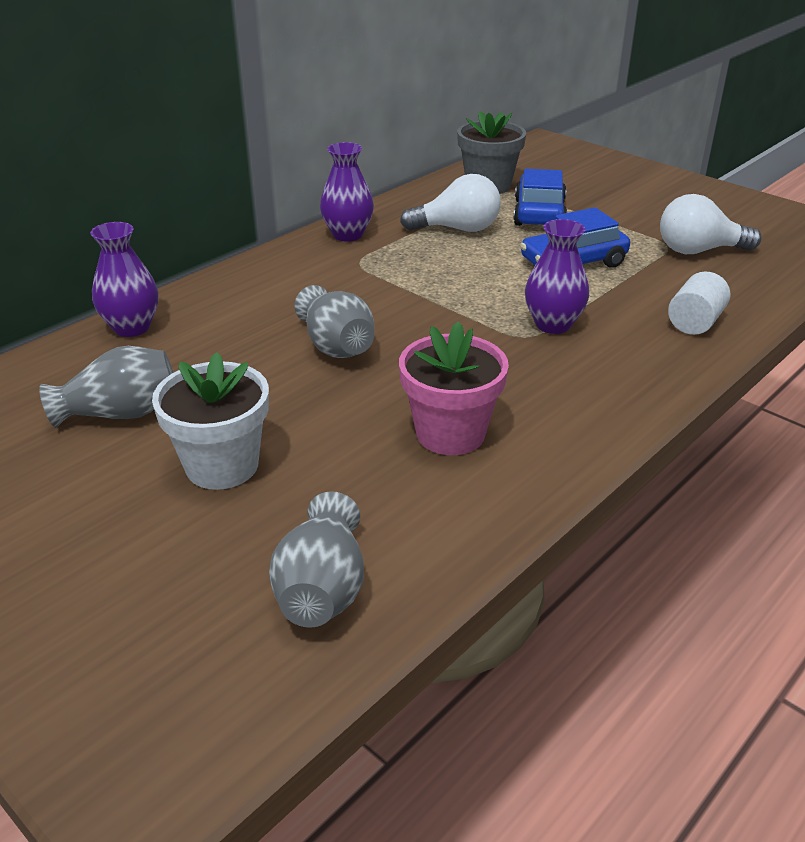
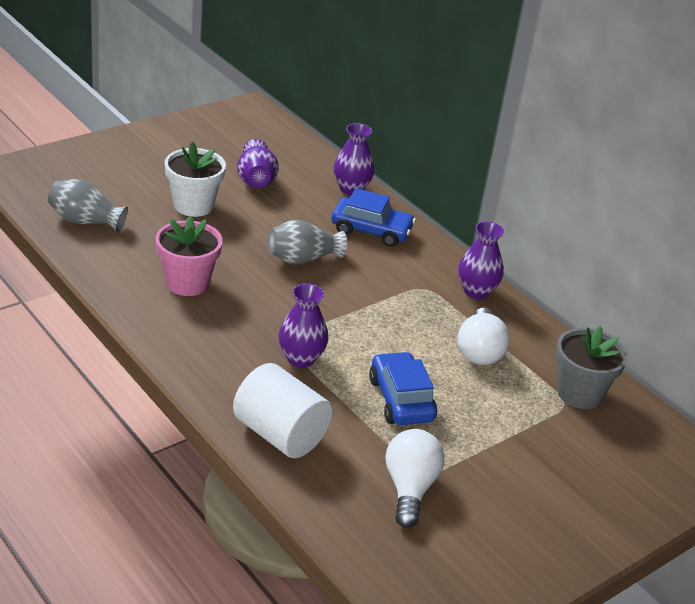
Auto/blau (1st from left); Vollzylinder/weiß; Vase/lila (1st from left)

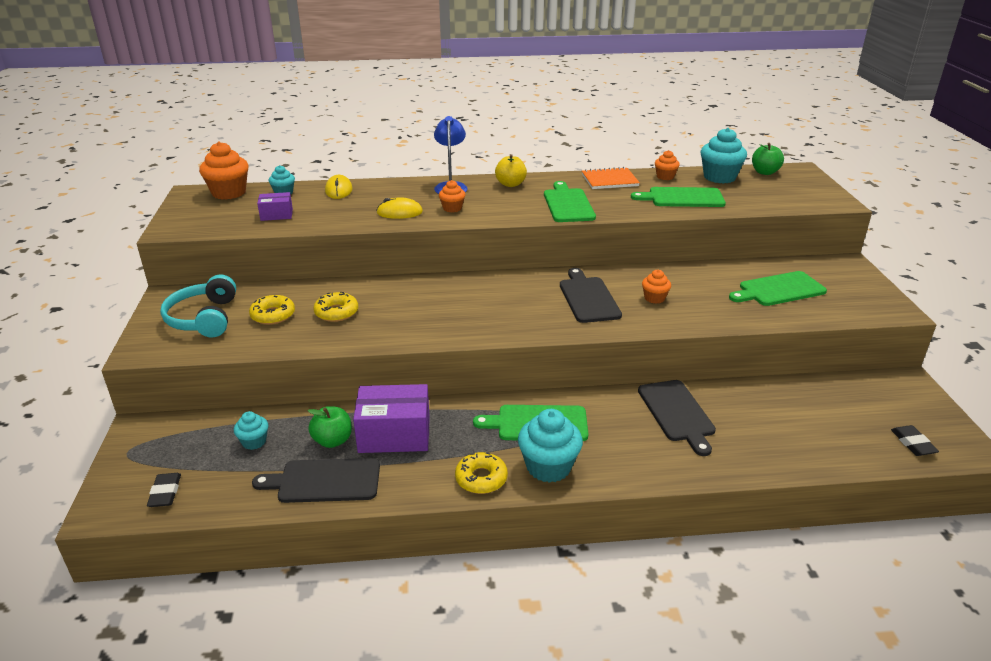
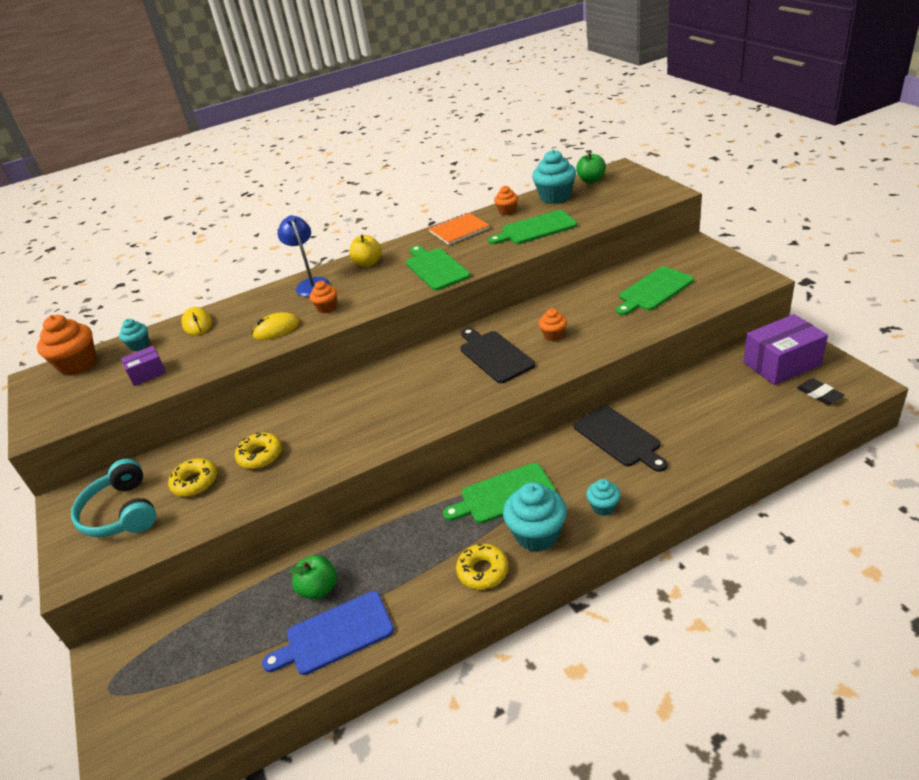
Schachtel/lila (2nd from left); Muffin/türkis (4th from left); Schneidebrett/blau; Radiergummi/schwarz (1st from left in the first image)

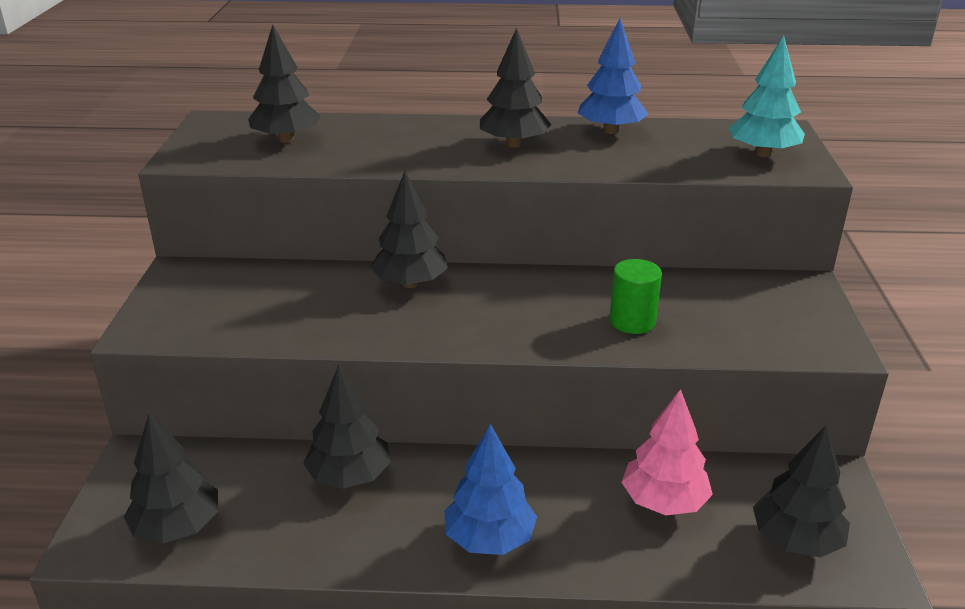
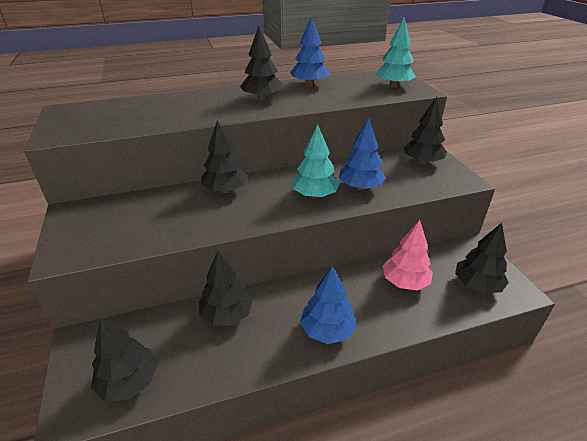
Baum/schwarz (5th from left); Baum/blau (3rd from left); Baum/türkis (1st from left)

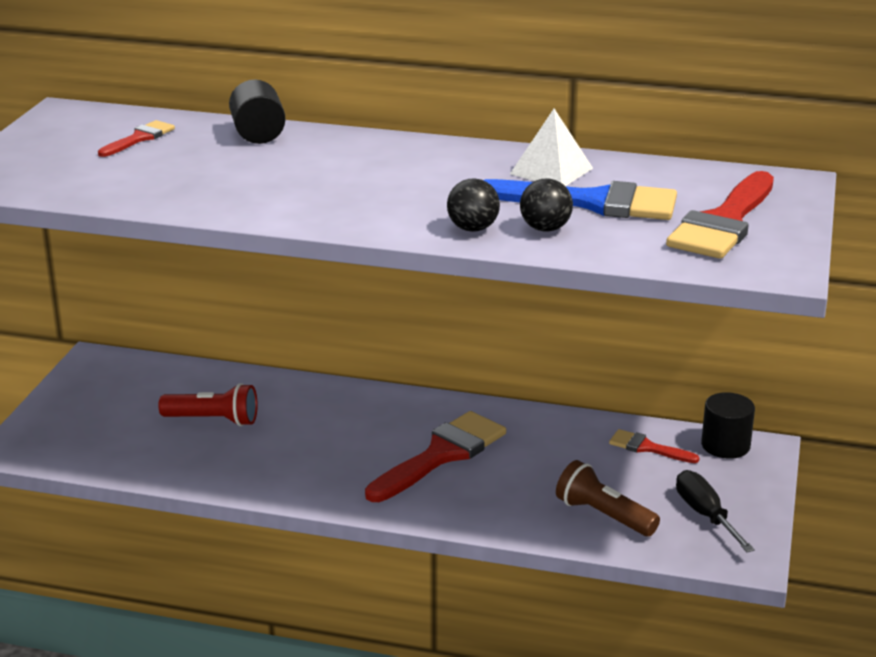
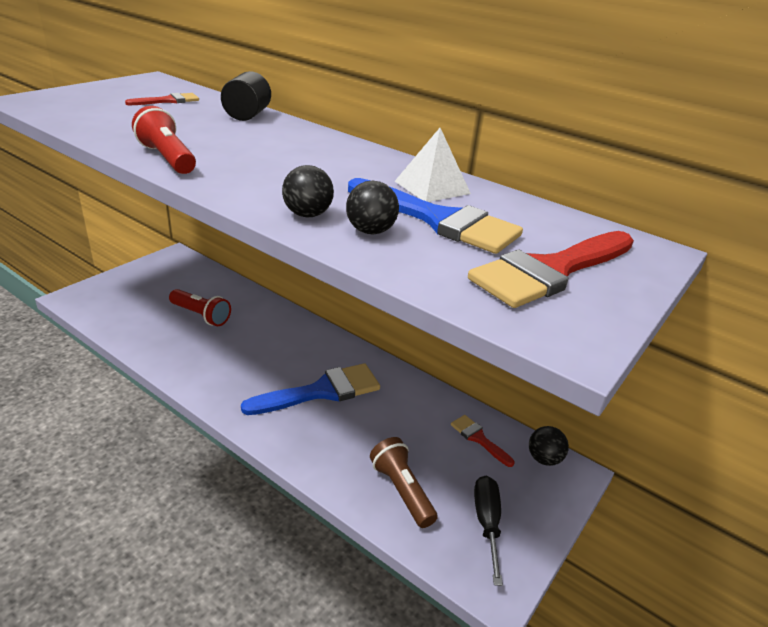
Ball/schwarz (3rd from left); Pinsel/blau (1st from left); Taschenlampe/rot (1st from left)

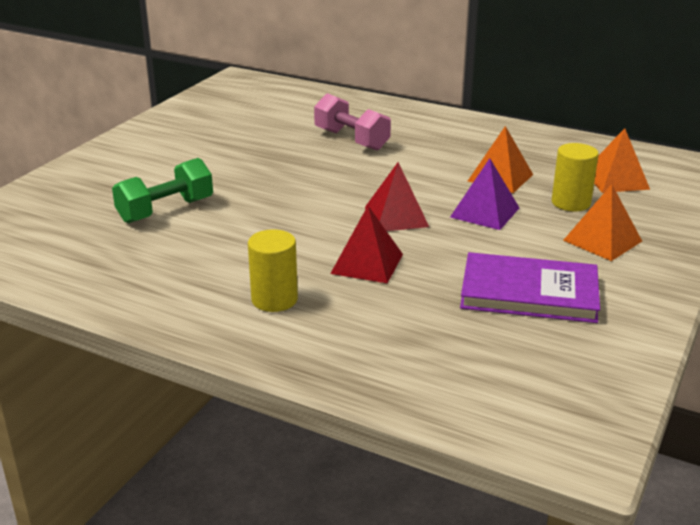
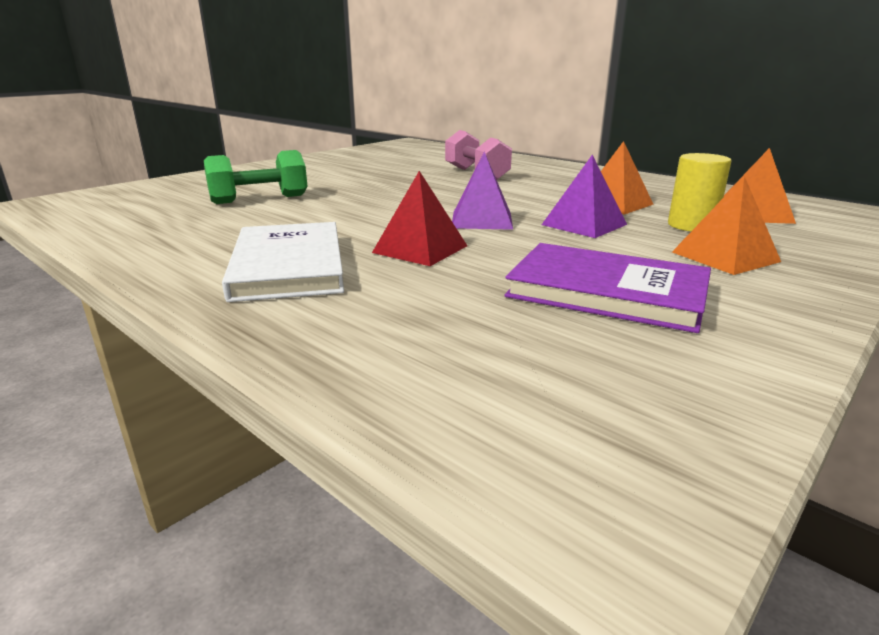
Pyramide/lila (1st from left); Buch/weiß

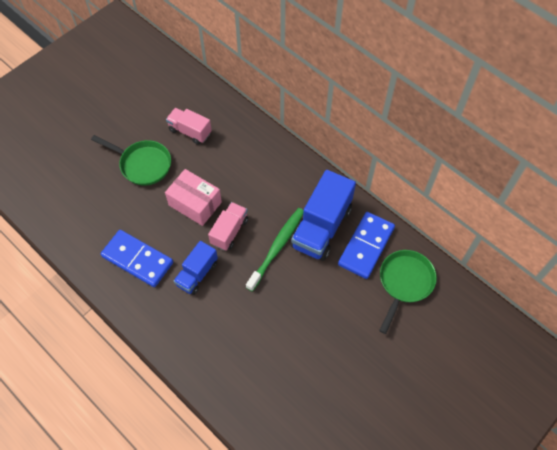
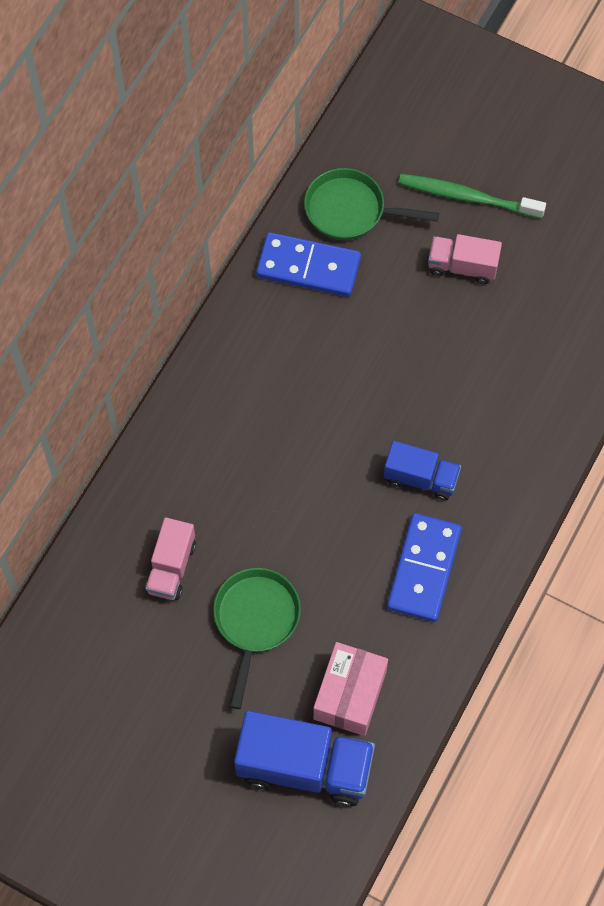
Schachtel/rosa; Lastwagen/blau (1st from left); Lastwagen/rosa (2nd from left); Zahnbürste/grün

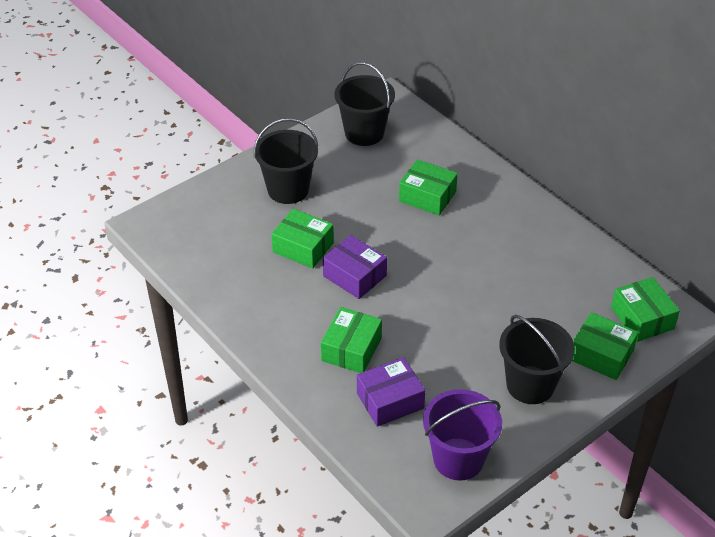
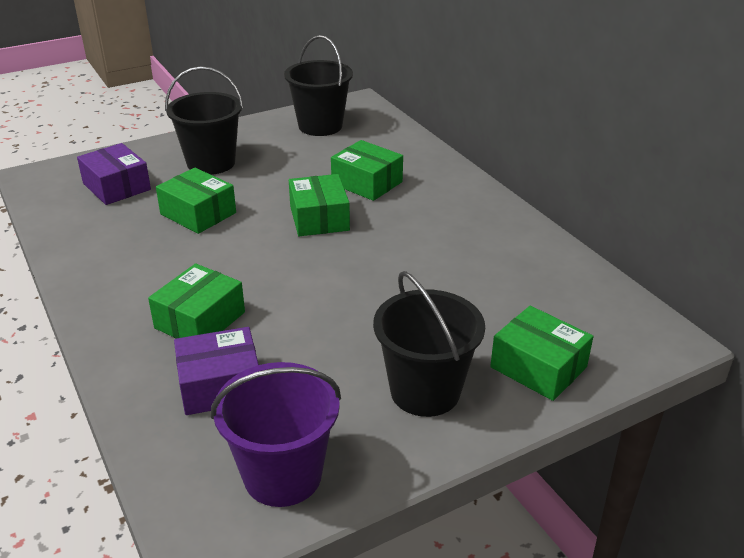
Schachtel/lila (1st from left); Schachtel/grün (3rd from left)

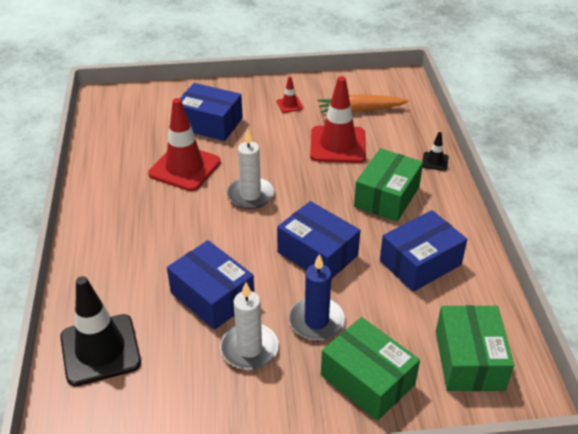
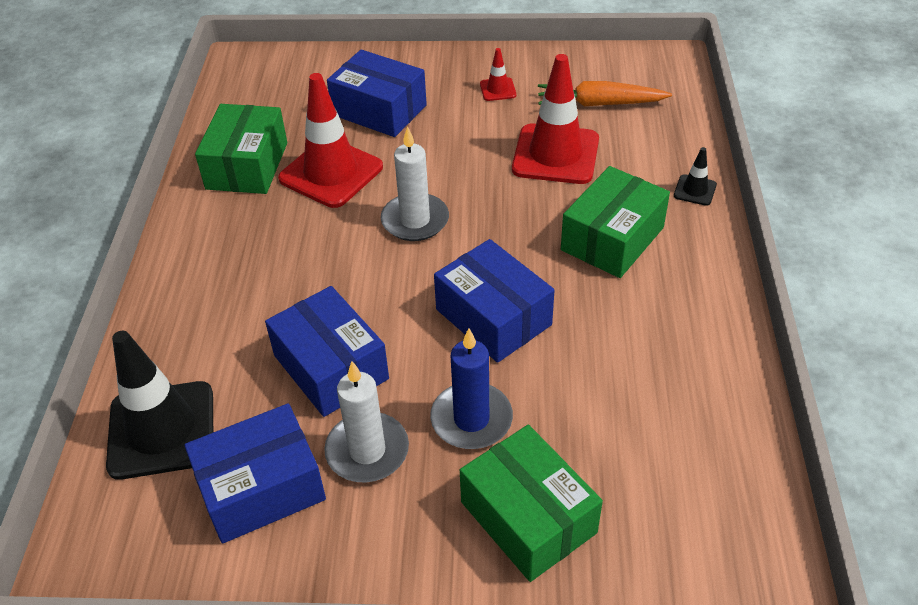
Schachtel/blau (1st from left); Schachtel/grün (1st from left)

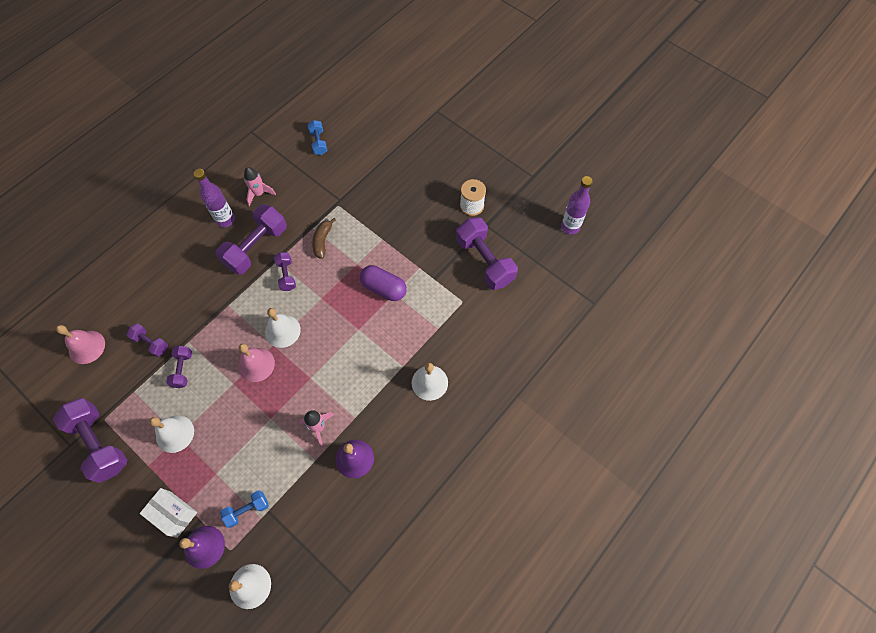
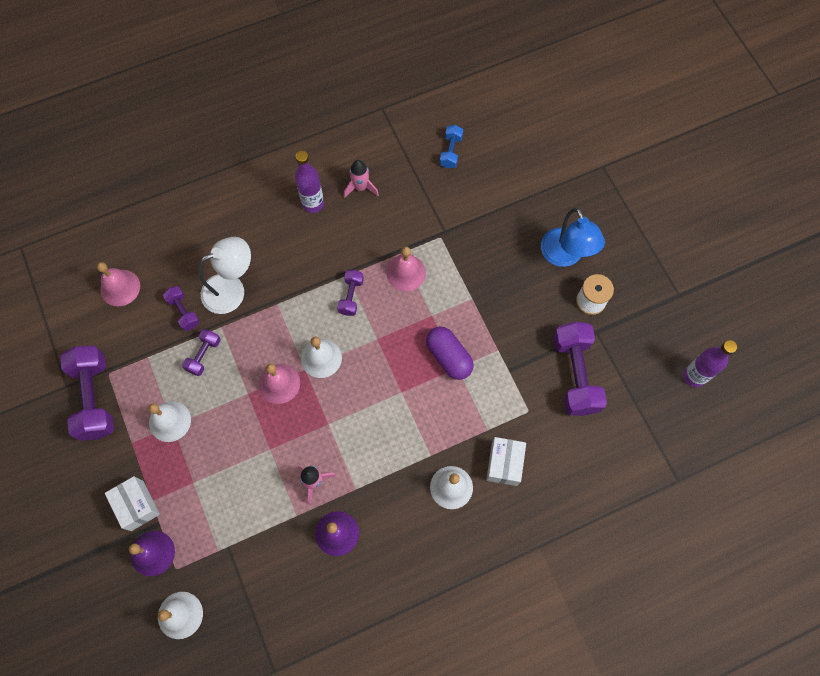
Hantel/lila (4th from left in the first image); Glocke/rosa (3rd from left); Hantel/blau (1st from left in the first image); Lampe/blau; Lampe/weiß; Schachtel/weiß (2nd from left)

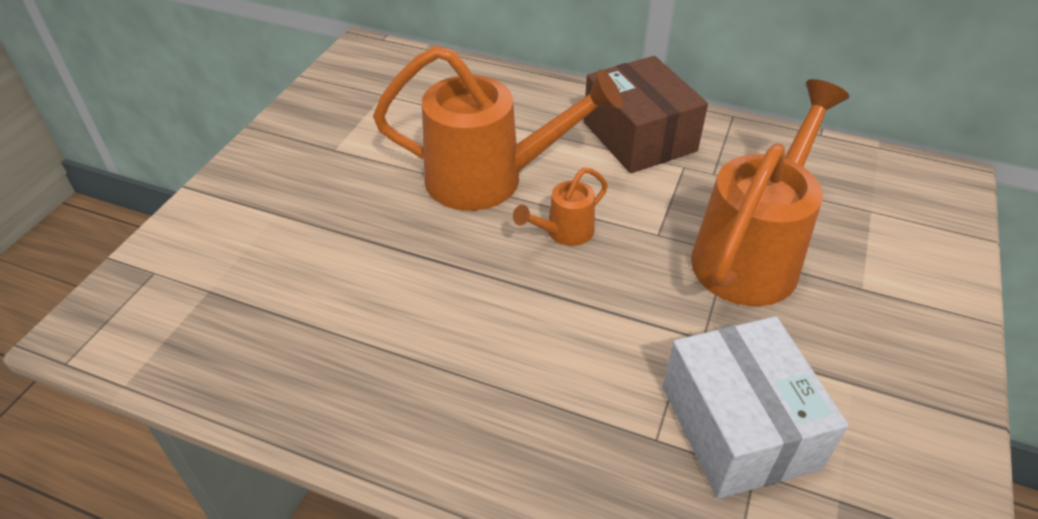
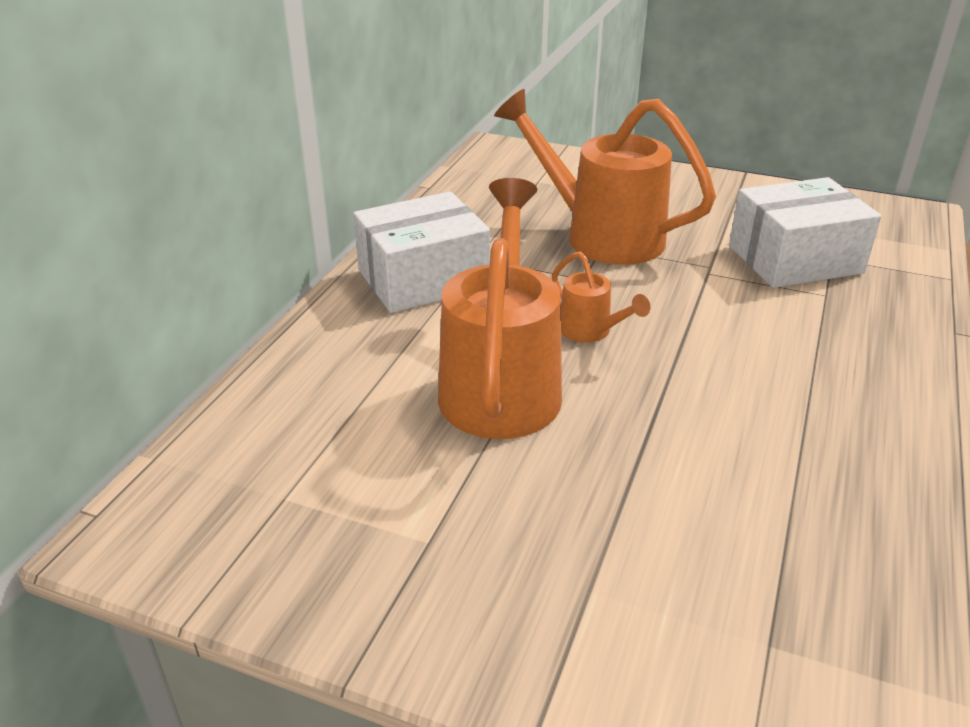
Schachtel/weiß (1st from left)

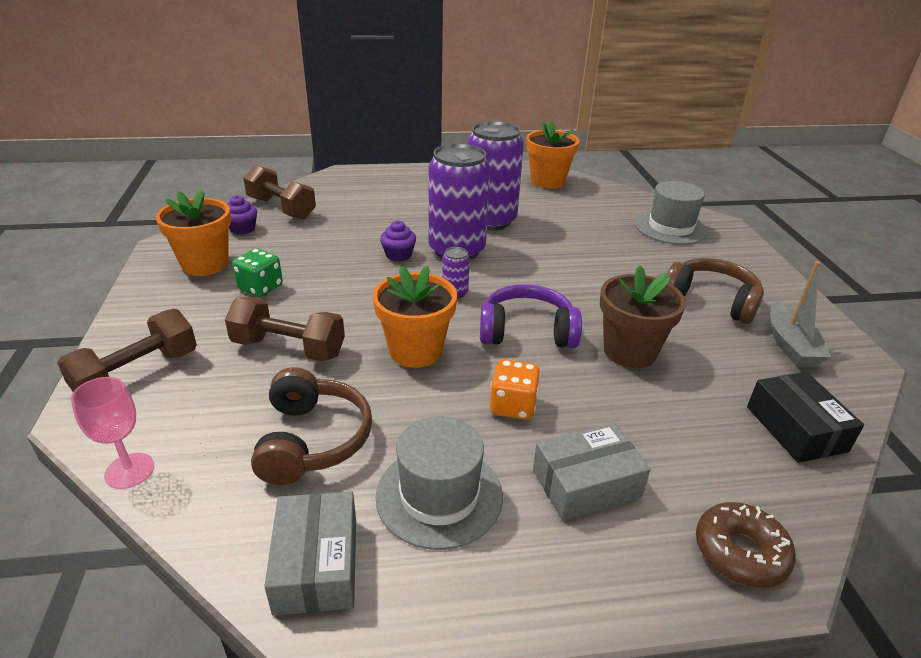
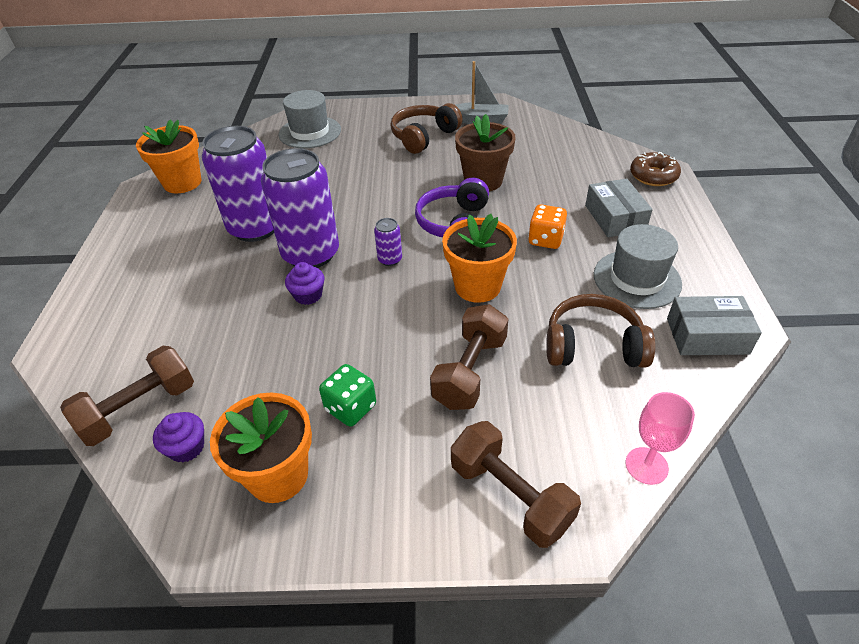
Schachtel/schwarz

